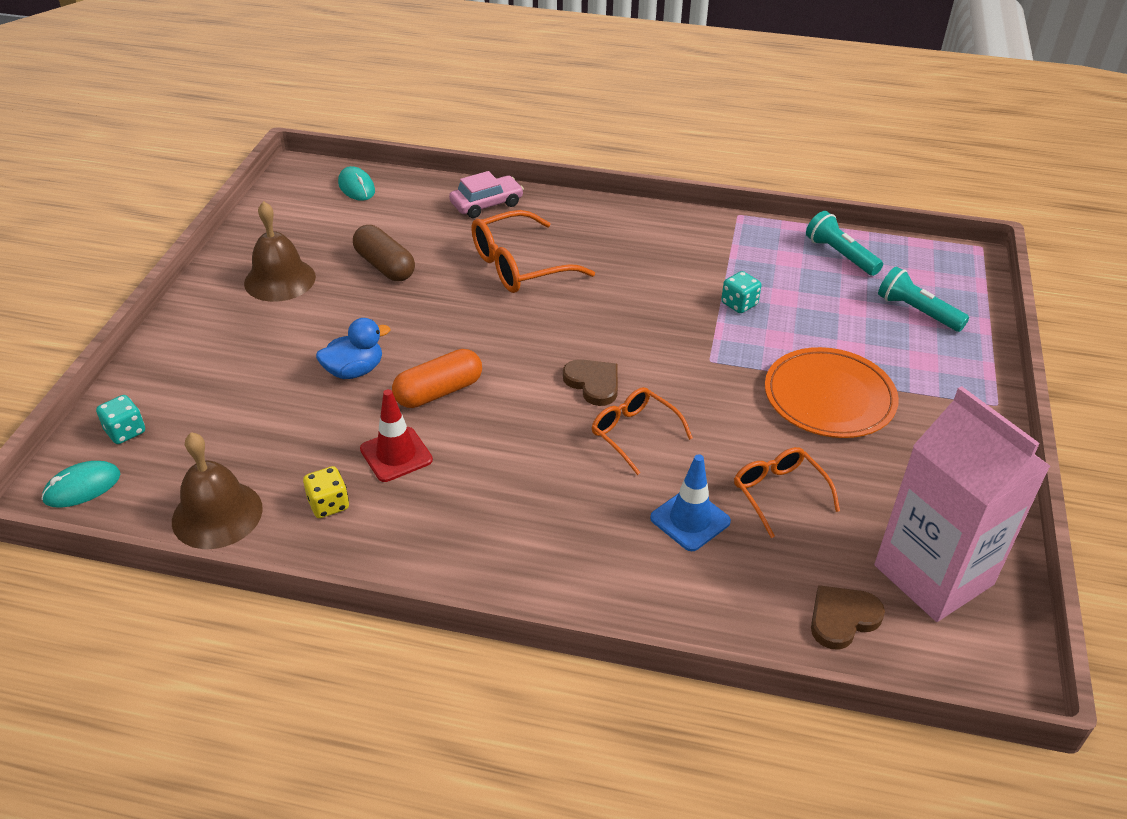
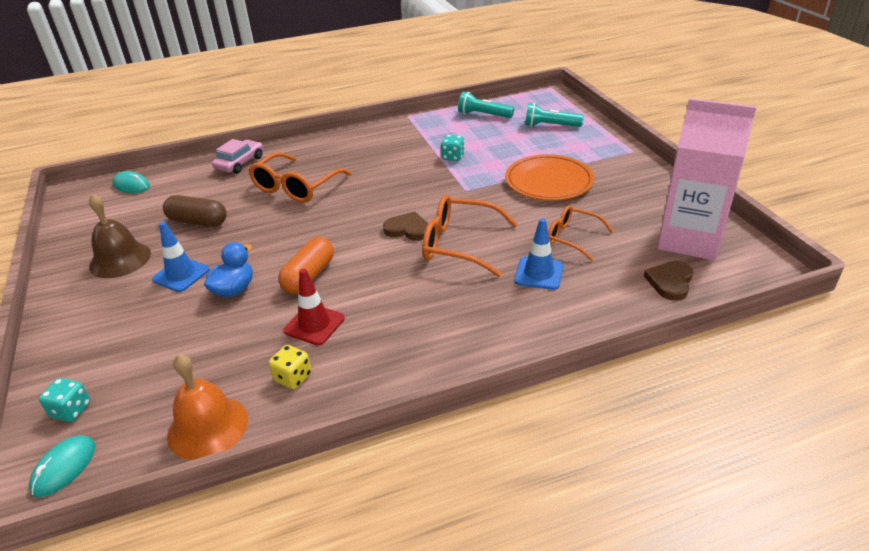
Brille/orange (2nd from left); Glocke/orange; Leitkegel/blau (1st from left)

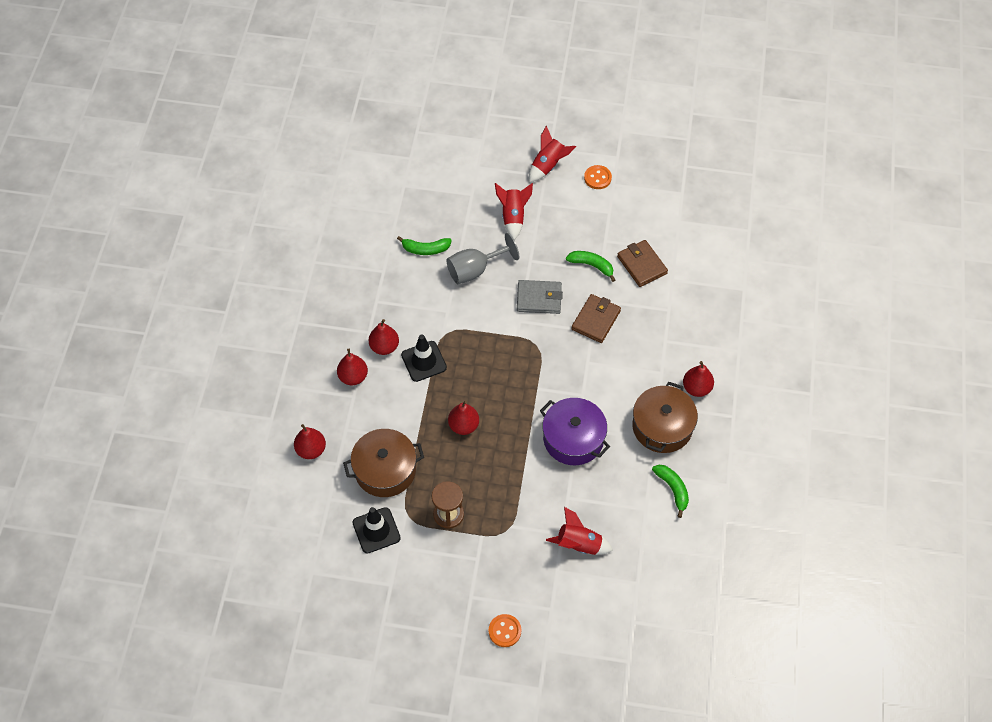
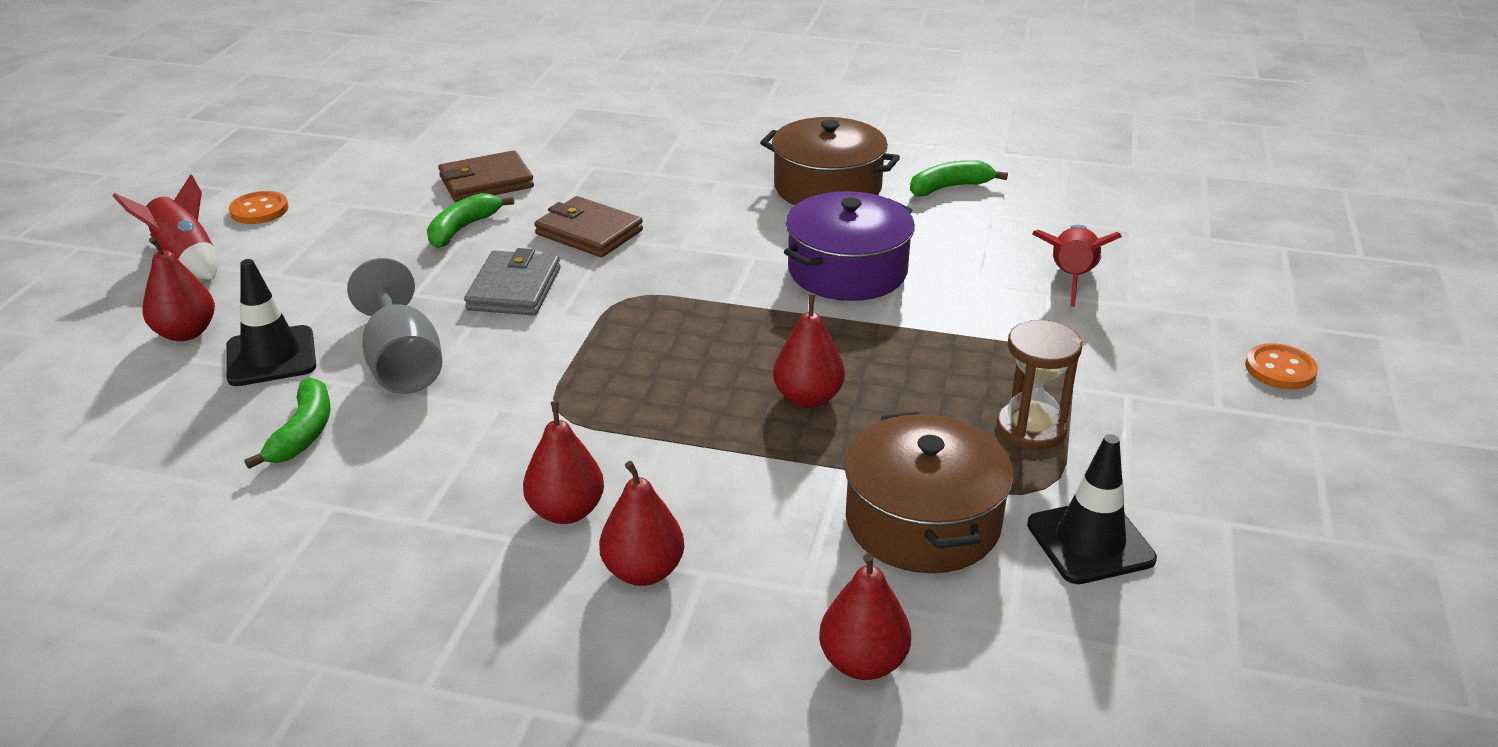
Rakete/rot (1st from left in the first image); Leitkegel/schwarz (1st from left); Birne/rot (1st from left)

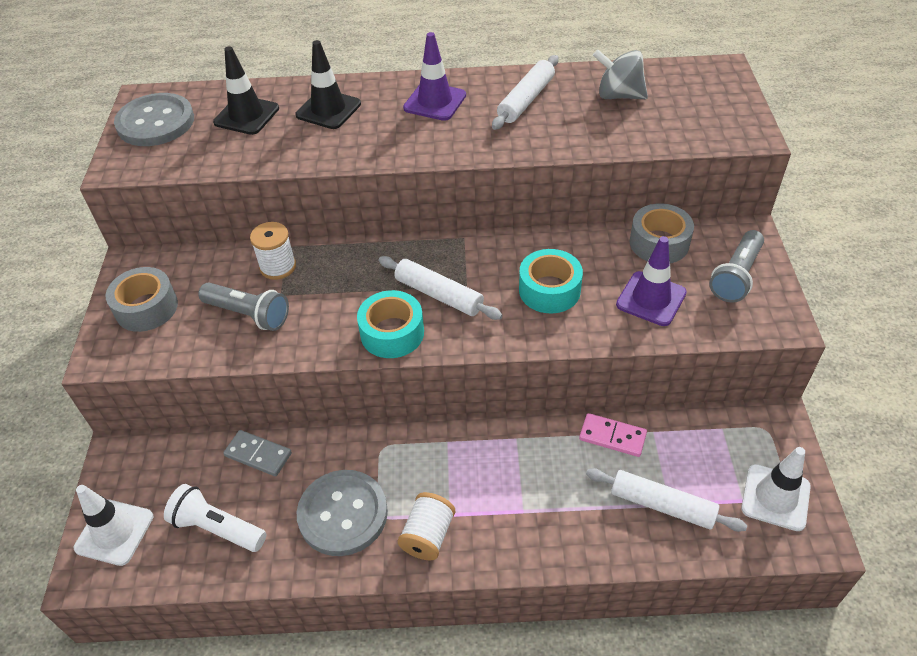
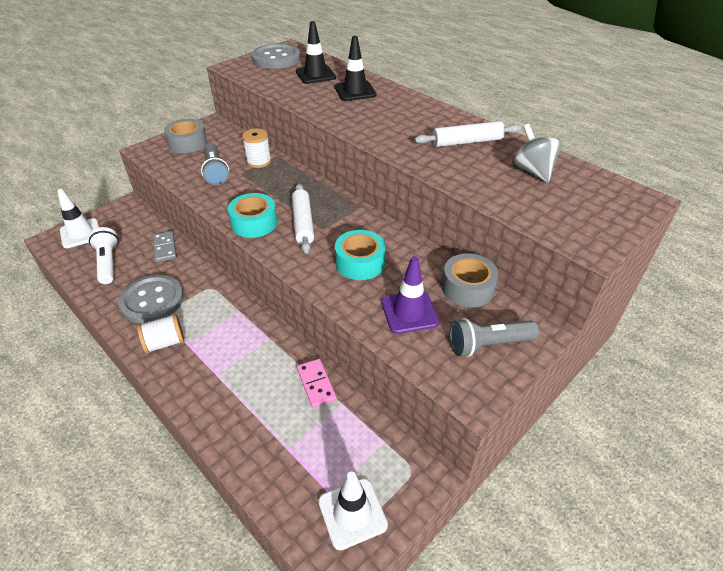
Leitkegel/lila (1st from left in the first image); Nudelholz/weiß (3rd from left in the first image)

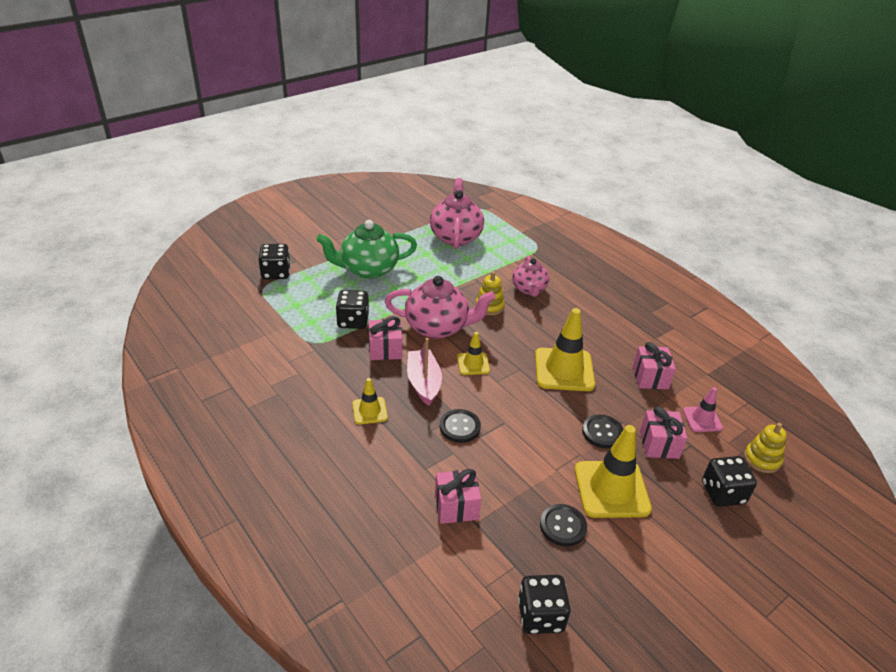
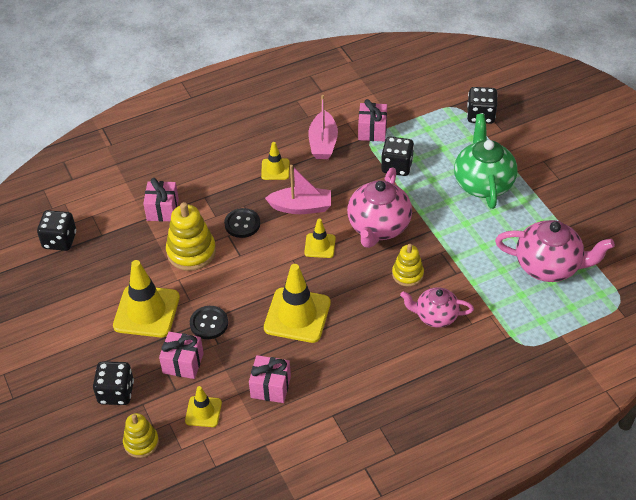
Geschenk/rosa (4th from left); Leitkegel/gelb (2nd from left); Knopf/schwarz (2nd from left in the first image); Boot/rosa (2nd from left); Stapelspielzeug/gelb (2nd from left)

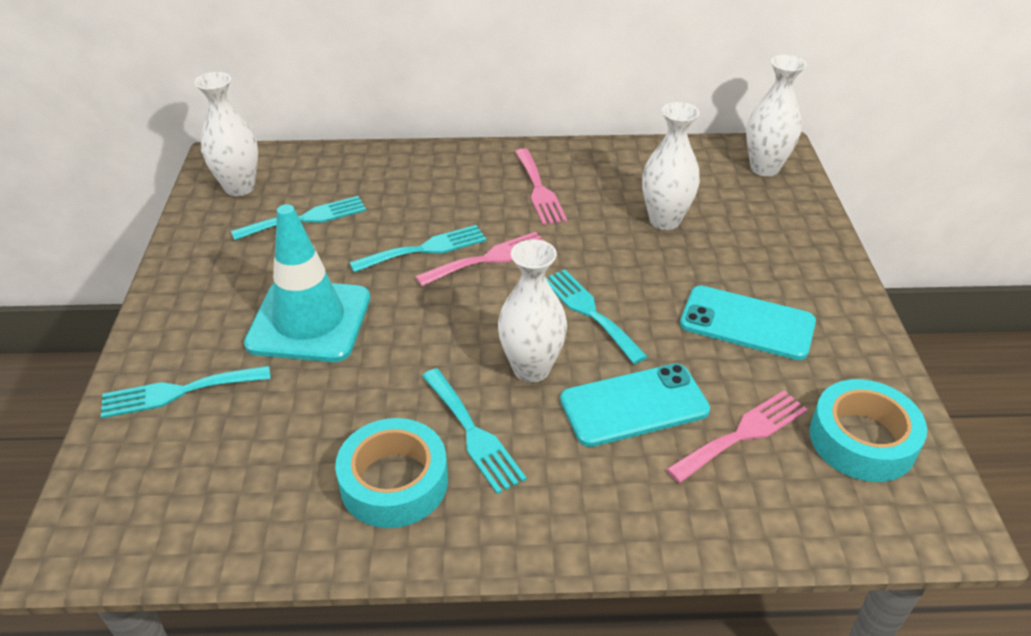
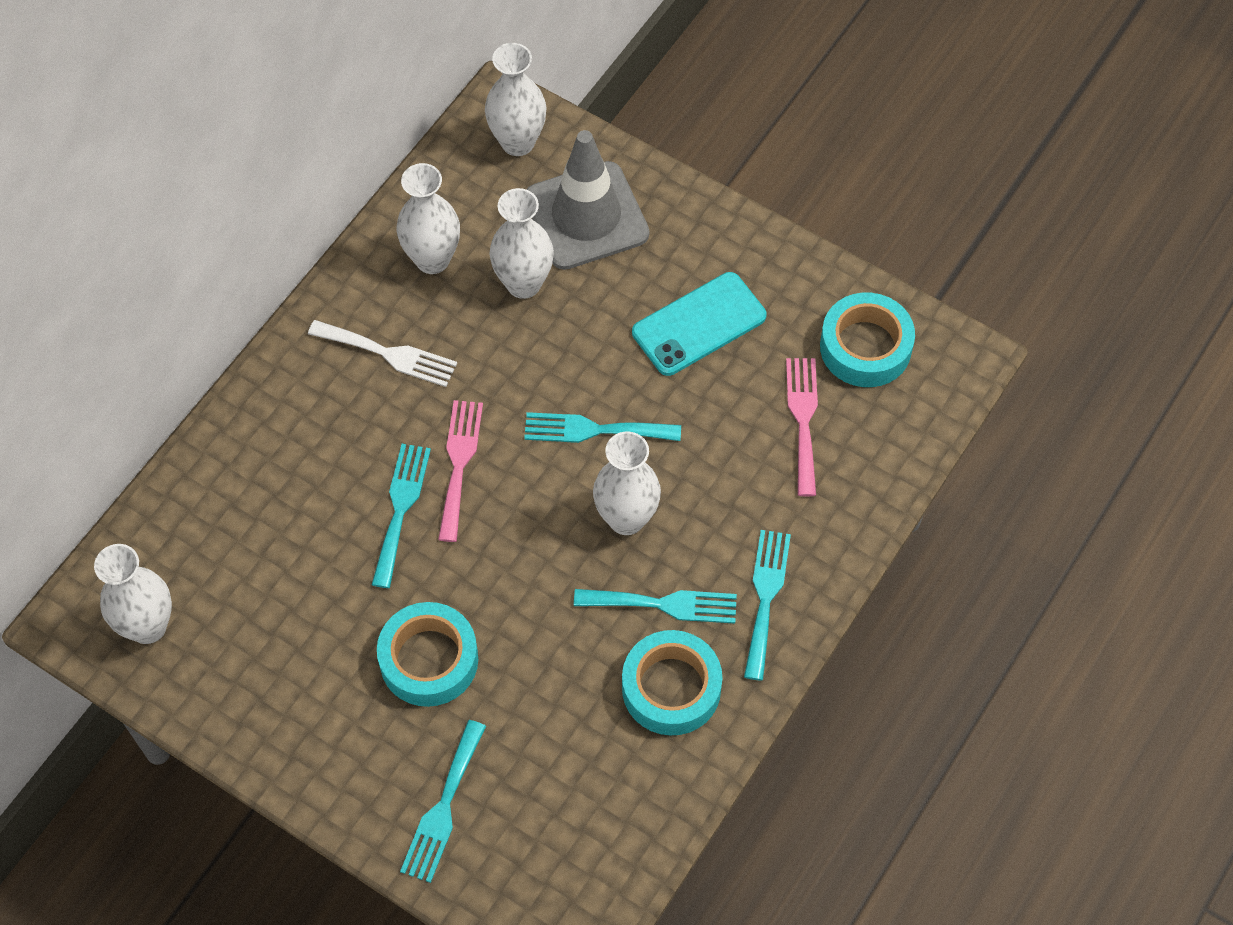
Gabel/weiß; Gabel/türkis (5th from left); Klebeband/türkis (1st from left); Handy/türkis (1st from left in the first image); Leitkegel/grau; Vase/weiß (2nd from left)

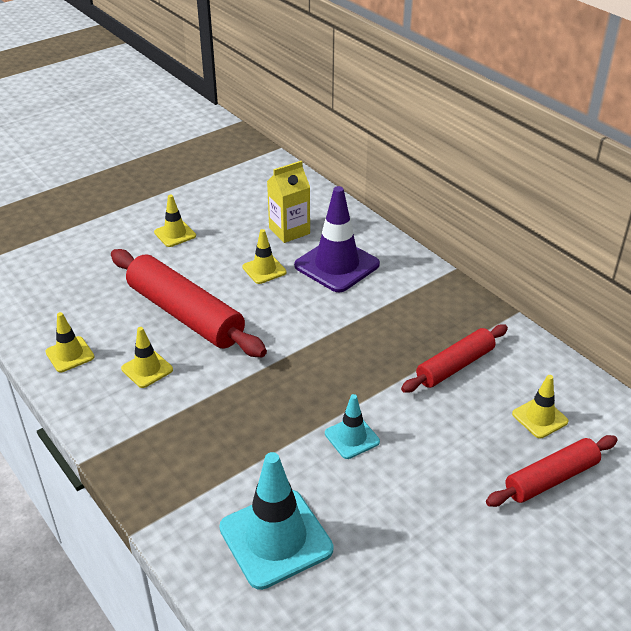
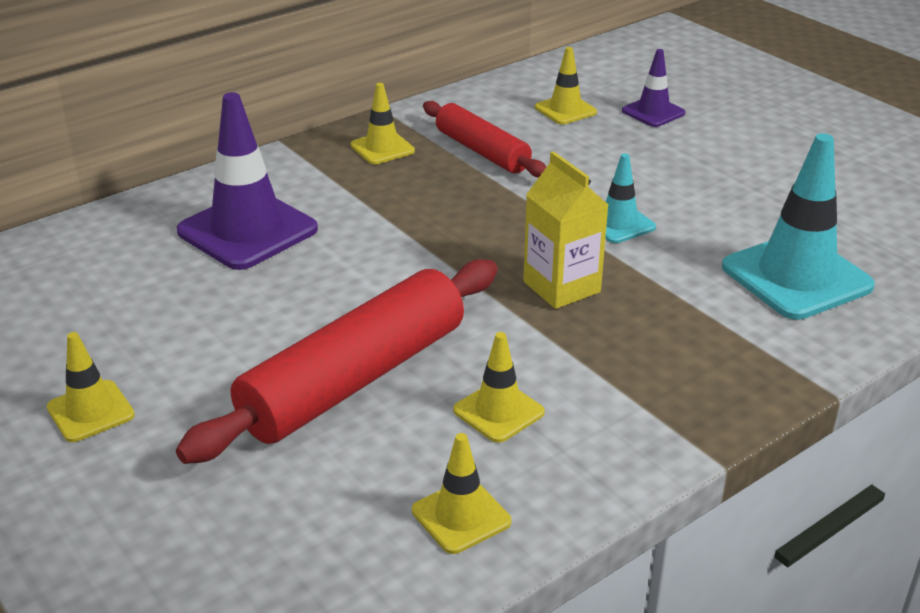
Getränkekarton/gelb; Leitkegel/gelb (2nd from left); Leitkegel/lila (2nd from left)

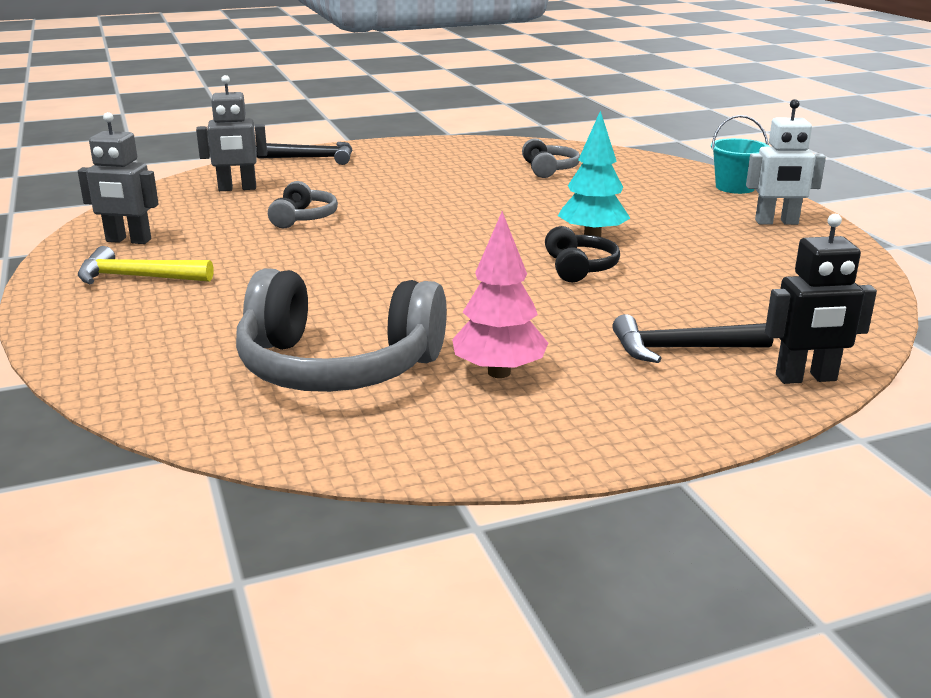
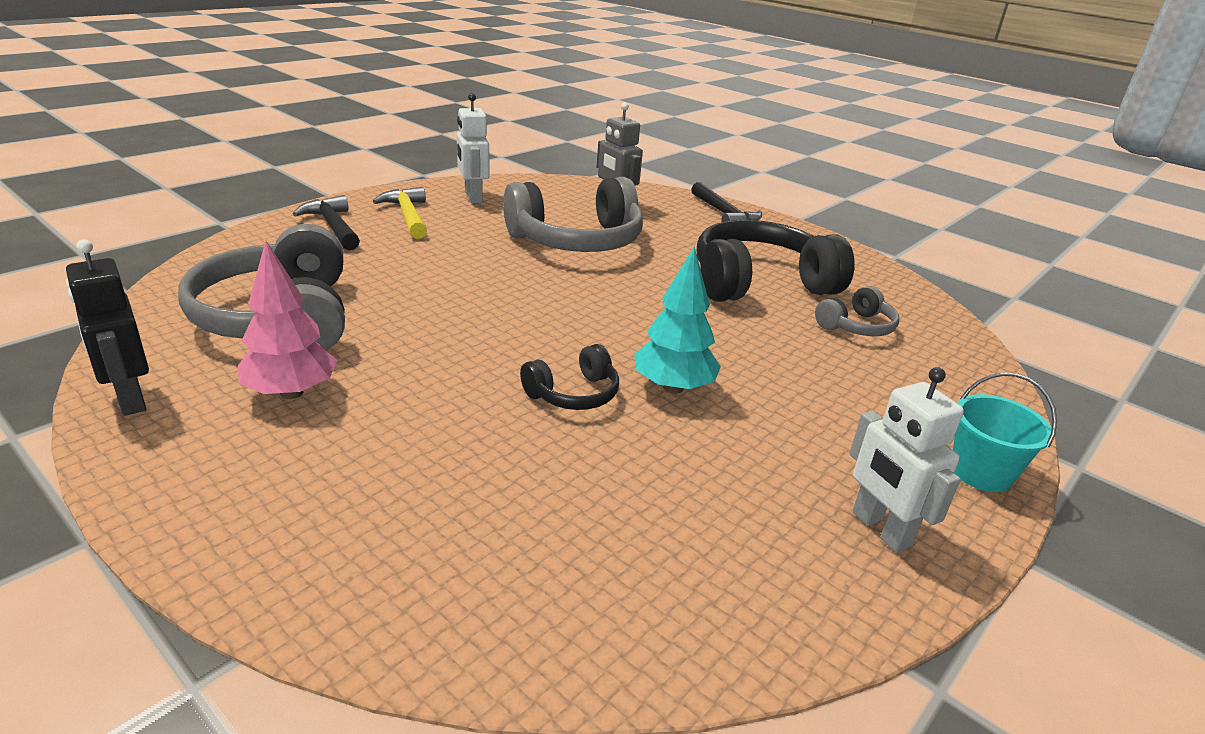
Roboter/weiß (1st from left); Kopfhörer/grau (2nd from left); Roboter/schwarz; Hammer/schwarz (1st from left); Kopfhörer/schwarz (2nd from left)

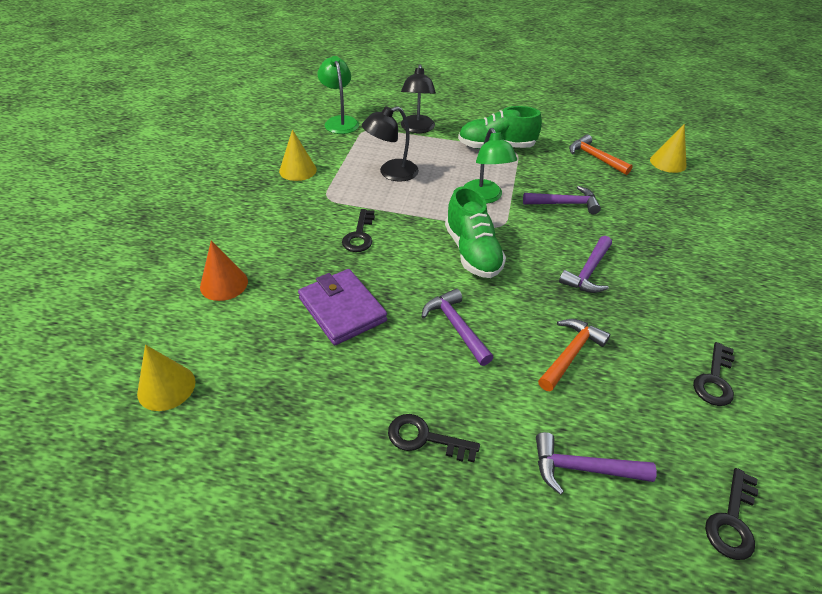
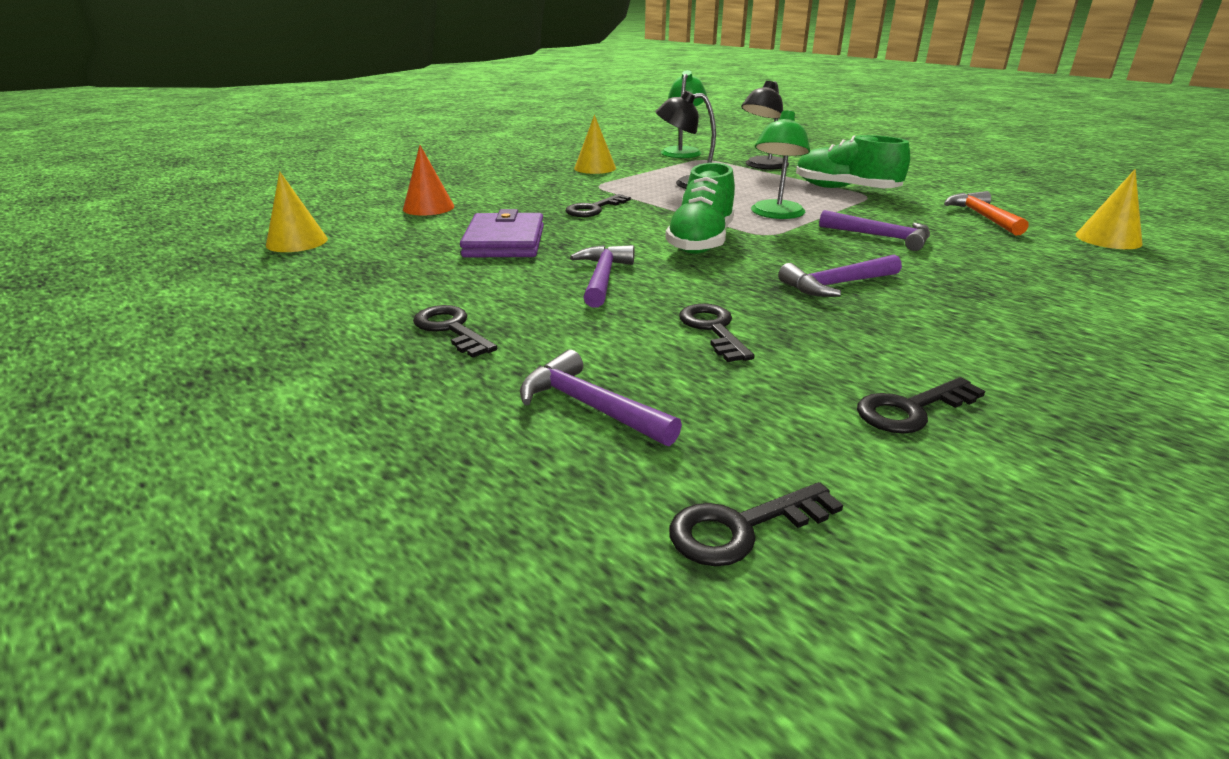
Schlüssel/schwarz (3rd from left)

